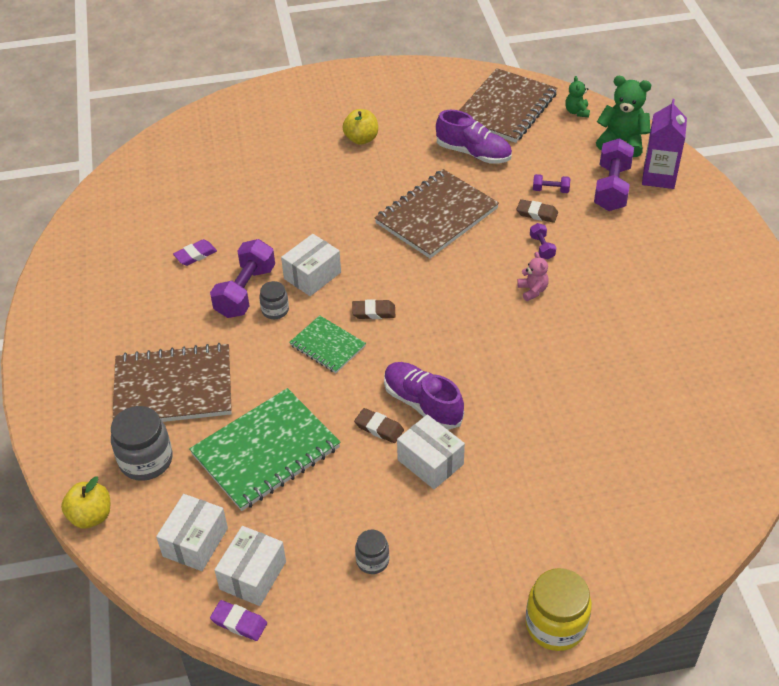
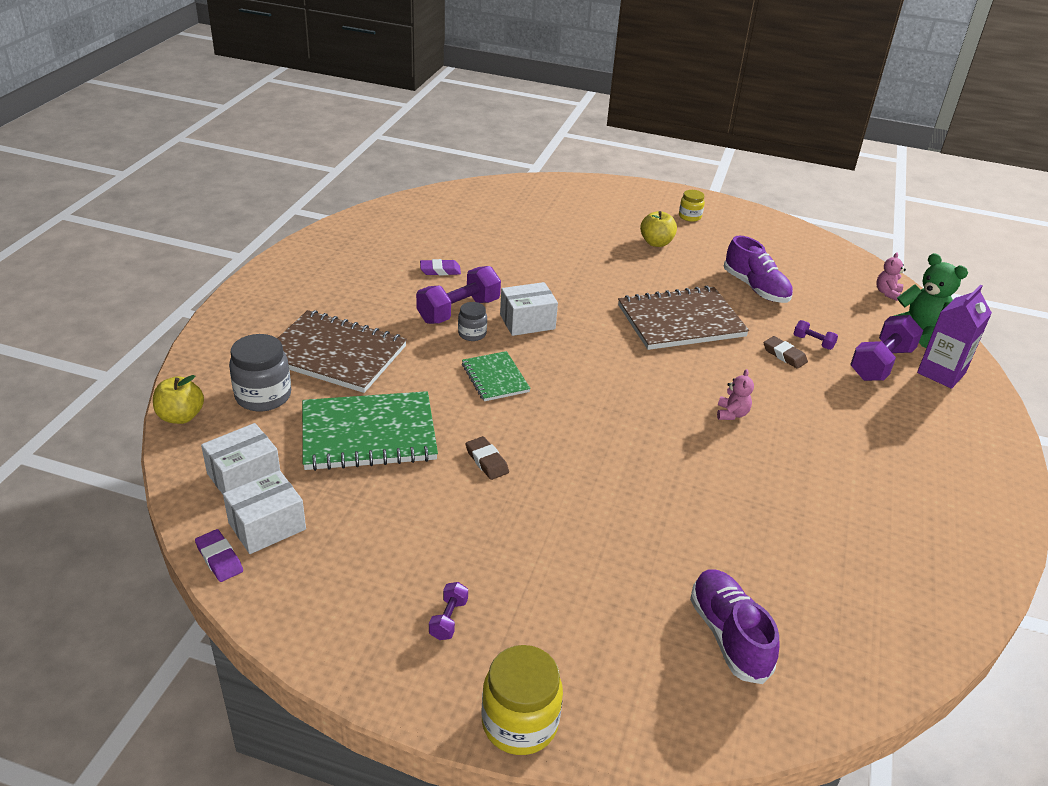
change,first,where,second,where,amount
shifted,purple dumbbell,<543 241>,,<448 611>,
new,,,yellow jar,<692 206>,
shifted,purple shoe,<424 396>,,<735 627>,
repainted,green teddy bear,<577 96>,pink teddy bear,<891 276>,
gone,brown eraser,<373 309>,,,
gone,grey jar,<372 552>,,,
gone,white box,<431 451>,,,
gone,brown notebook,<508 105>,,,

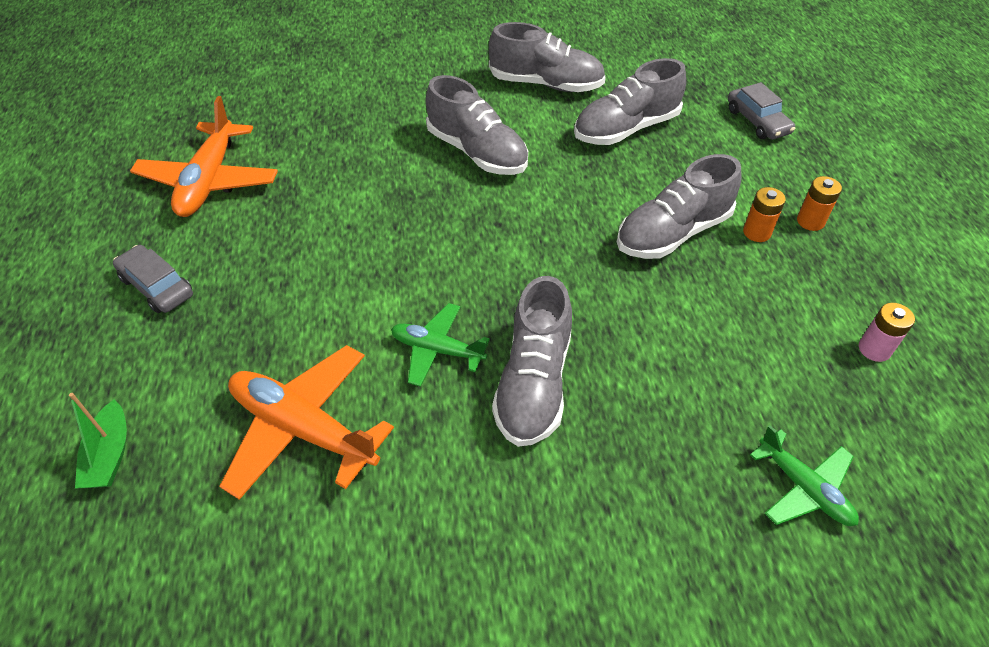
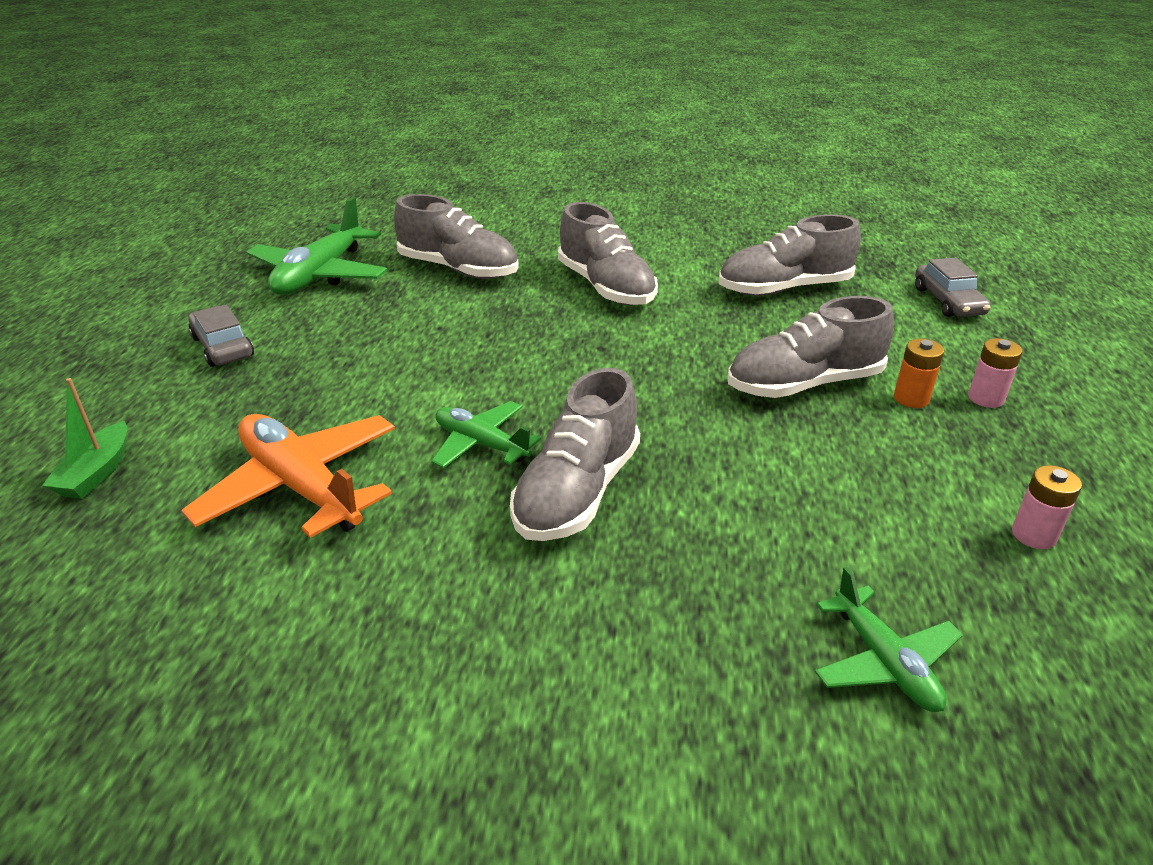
change,first,where,second,where,amount
repainted,orange plane,<204 156>,green plane,<317 246>,
shifted,grey shoe,<547 57>,,<456 236>,
repainted,orange battery,<819 203>,pink battery,<995 373>,

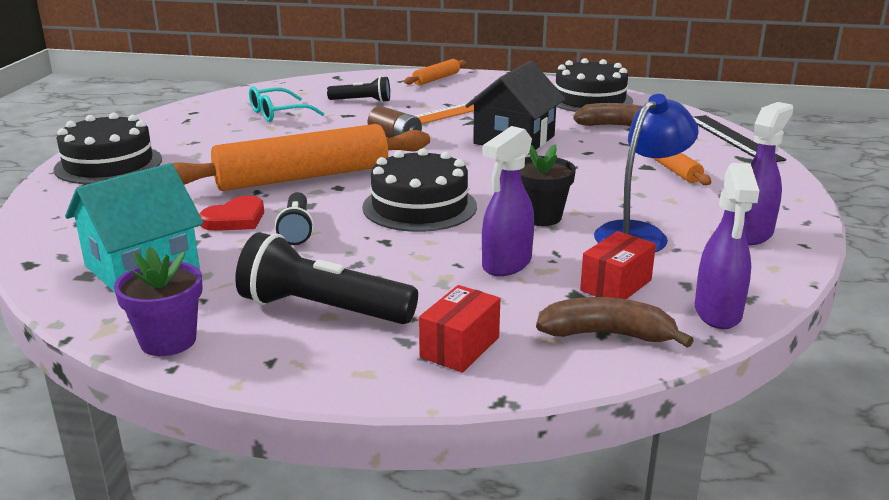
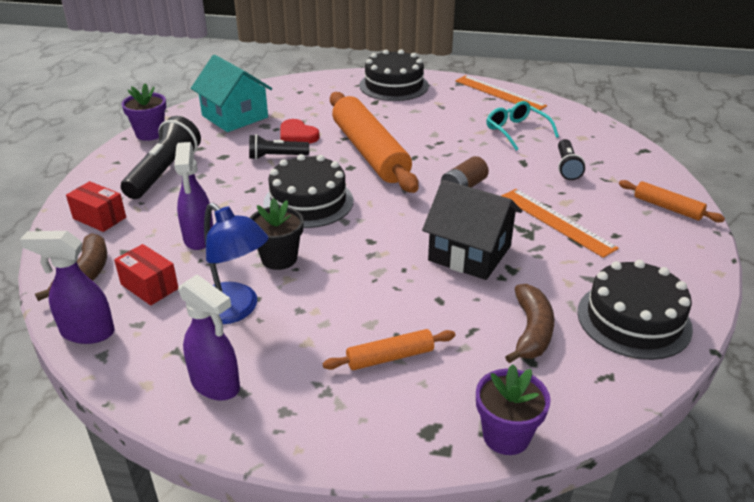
change,first,where,second,where,amount
rotated,purple spray bottle,<508 201>,,<193 196>,135 degrees counterclockwise
new,,,orange ruler,<501 92>,
swapped,black ruler,<739 138>,purple flower pot,<513 409>,

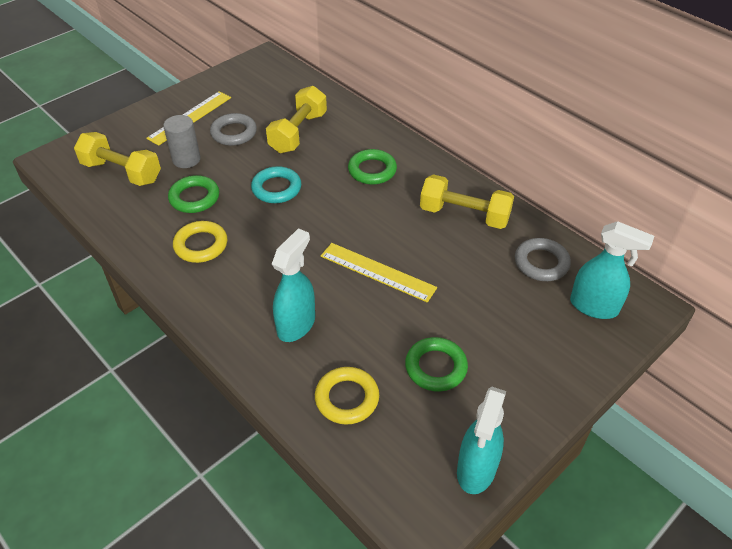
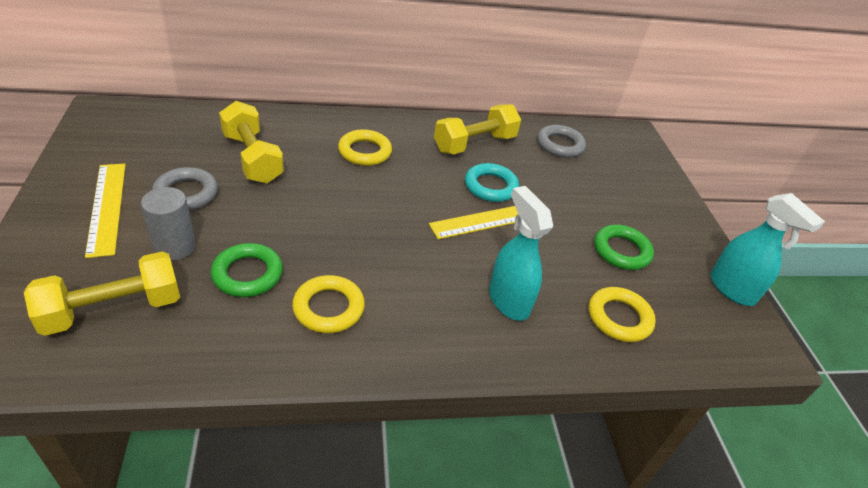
change,first,where,second,where,amount
repainted,green ring,<372 167>,yellow ring,<365 147>,
shifted,turquoise ring,<276 184>,,<492 182>,
gone,turquoise spray bottle,<612 270>,,,

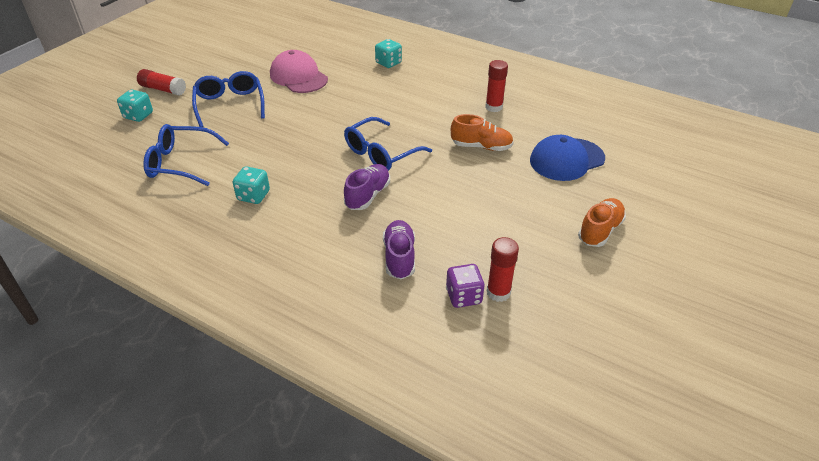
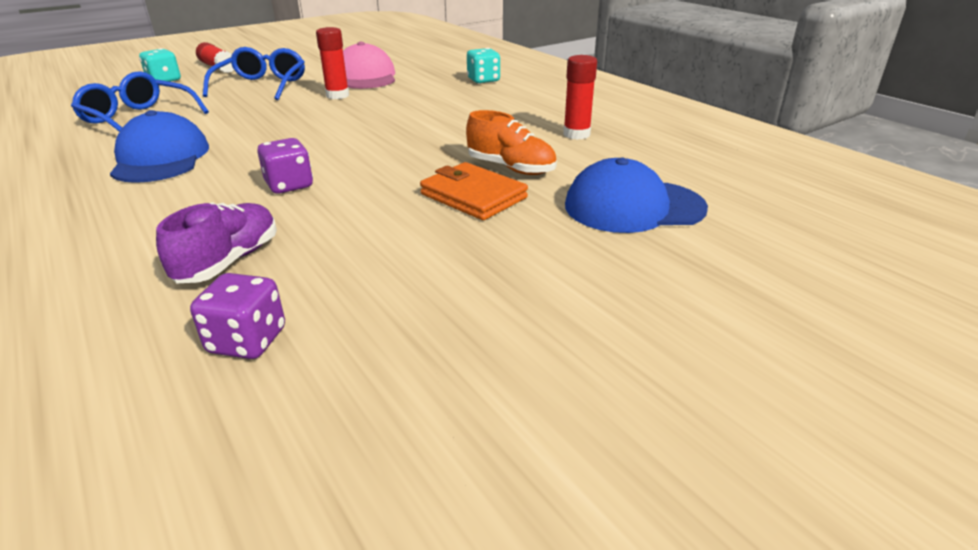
change,first,where,second,where,amount
swapped,turquoise dice,<251 185>,blue cap,<159 146>,
swapped,purple shoe,<367 187>,purple dice,<285 166>,
shifted,red glue stick,<503 269>,,<332 63>,
new,,,orange wallet,<474 191>,
gone,blue glasses,<388 144>,,,
gone,orange shoe,<602 222>,,,

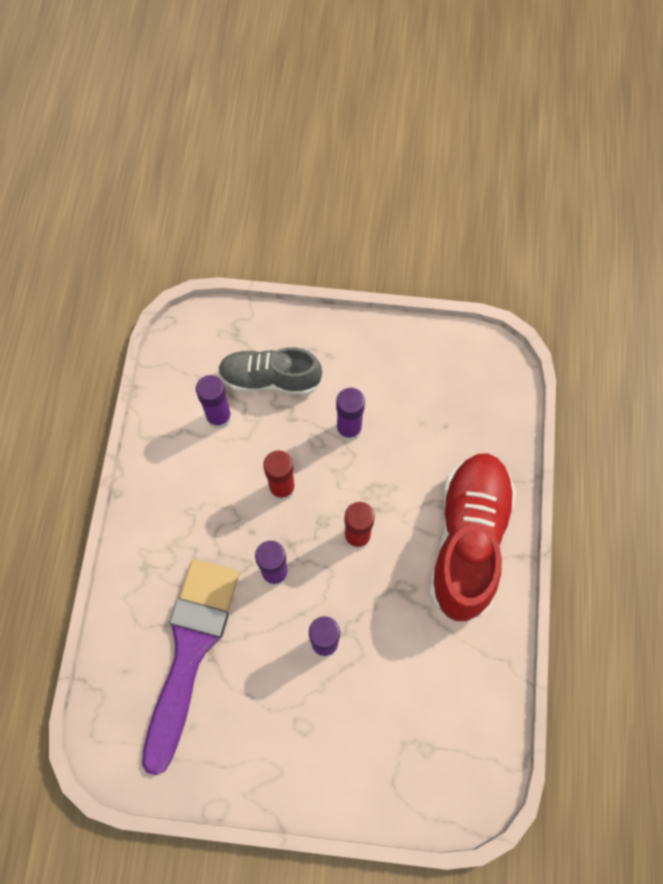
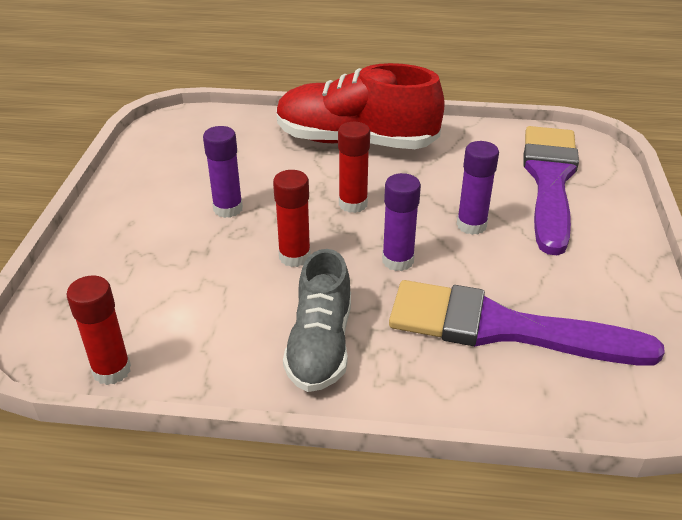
change,first,where,second,where,amount
new,,,red glue stick,<98 330>,
shifted,grey shoe,<270 371>,,<317 320>,
new,,,purple brush,<551 190>,
gone,purple glue stick,<214 402>,,,

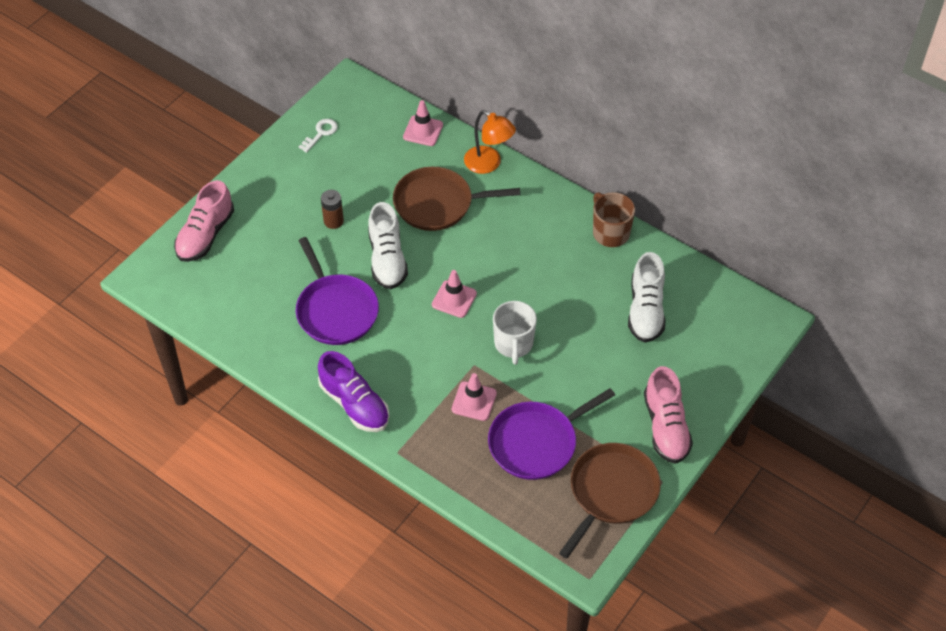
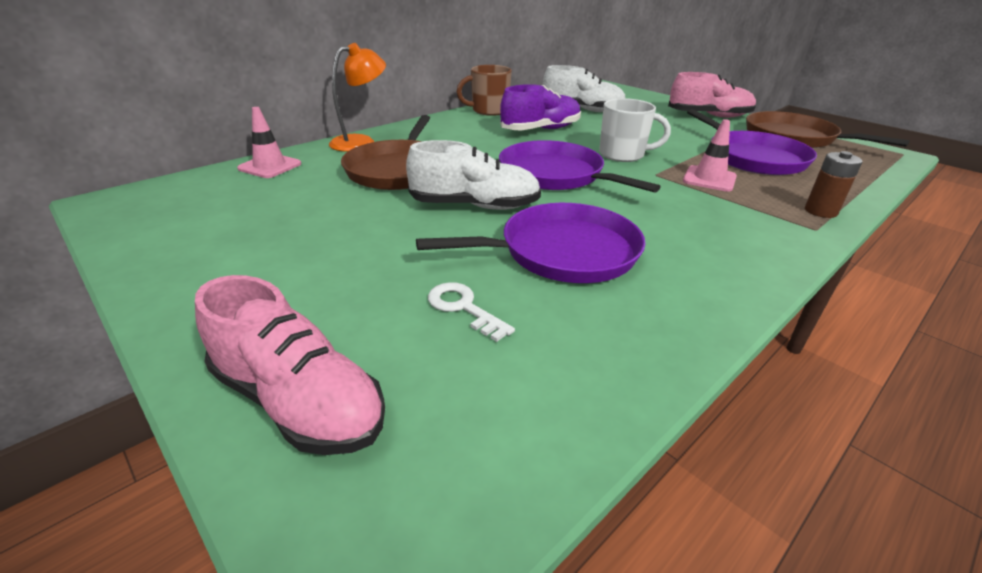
change,first,where,second,where,amount
shifted,white key,<318 136>,,<471 312>,
swapped,pink traffic cone,<454 294>,purple pan,<580 166>,
shifted,purple shoe,<353 391>,,<540 107>,
shifted,brown battery,<332 209>,,<833 184>,

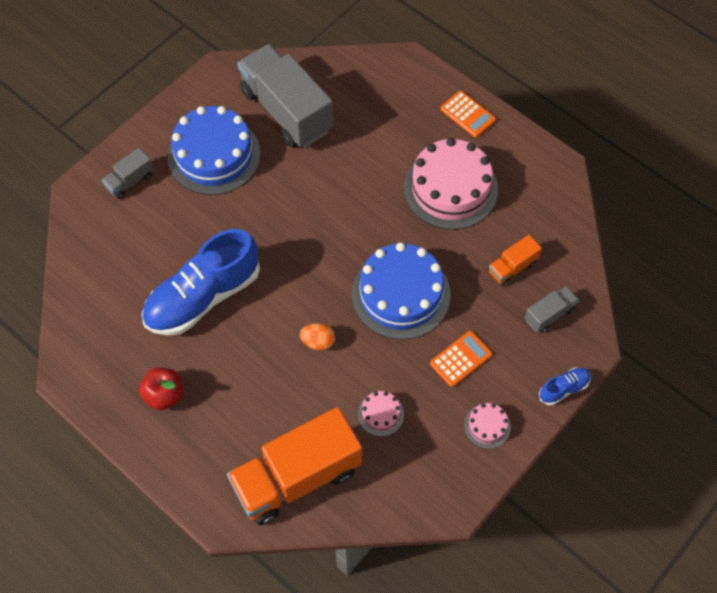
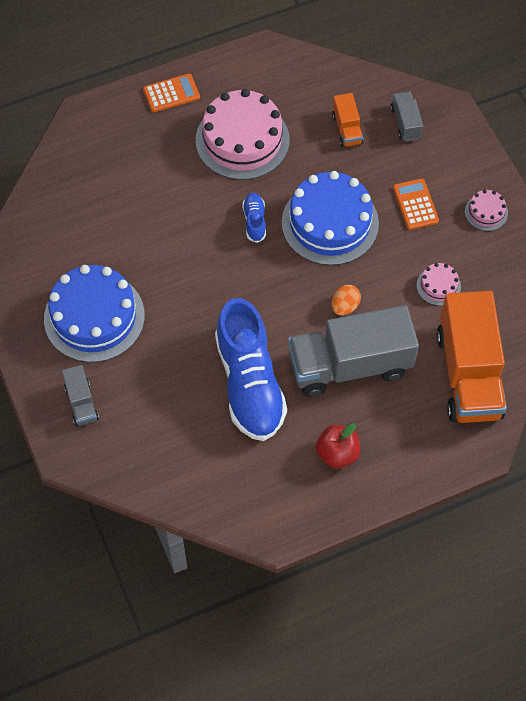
change,first,where,second,where,amount
shifted,blue shoe,<565 386>,,<254 218>,
shifted,grey truck,<285 96>,,<353 351>,

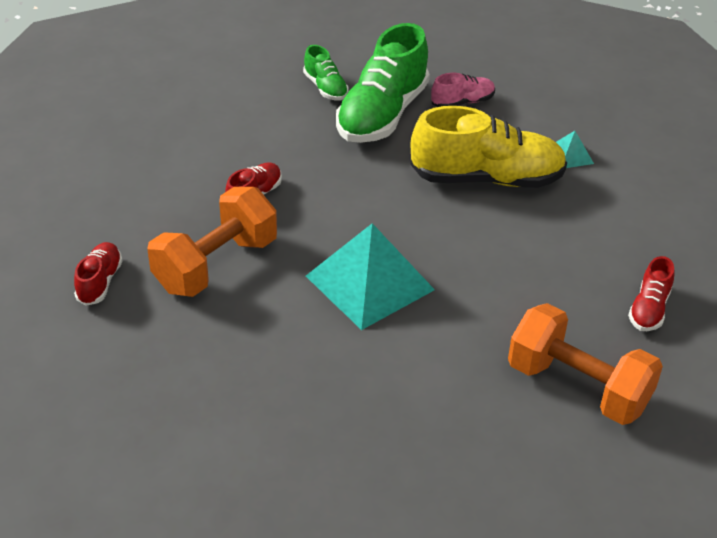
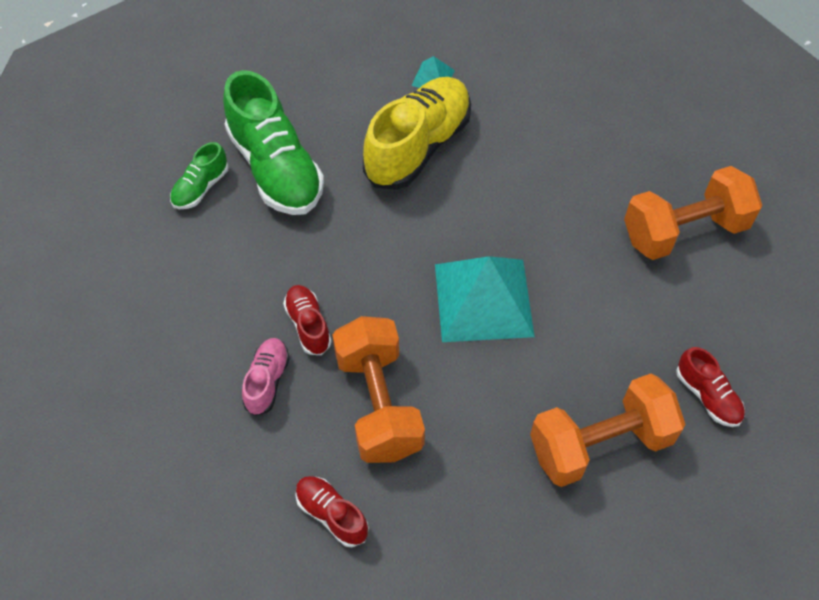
change,first,where,second,where,amount
rotated,green shoe,<326 73>,,<199 175>,120 degrees clockwise
shifted,pink shoe,<463 90>,,<266 377>,
new,,,orange dumbbell,<607 430>,
shifted,red shoe,<651 293>,,<710 387>,

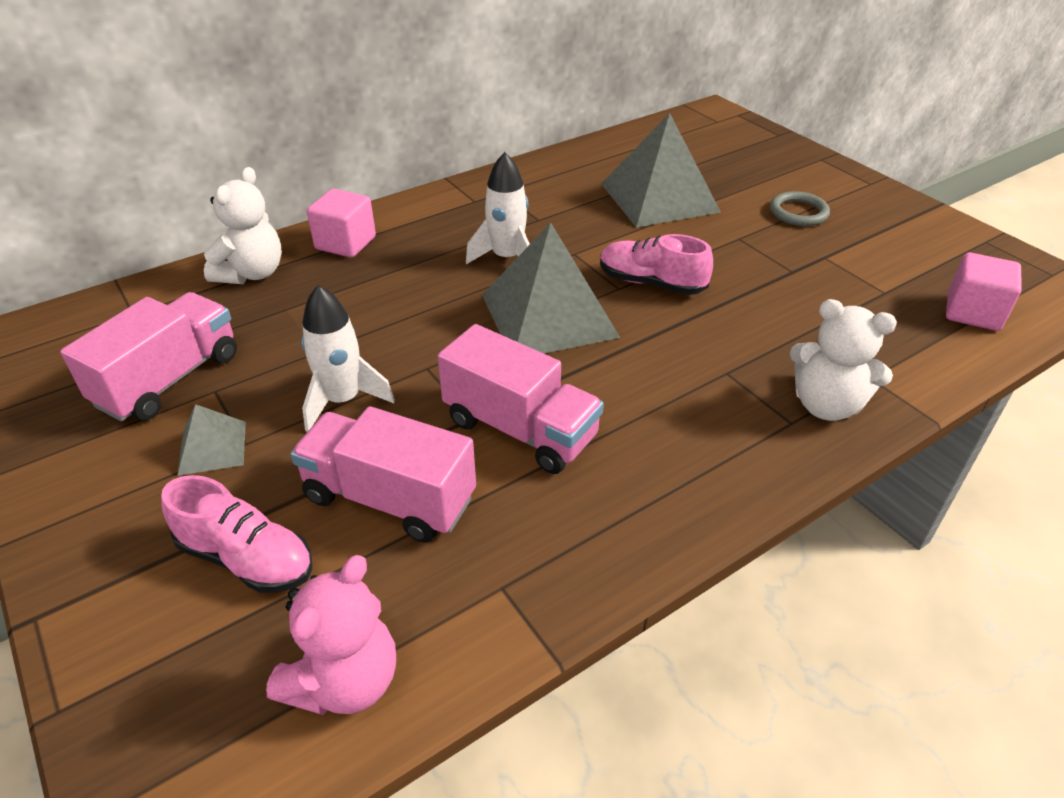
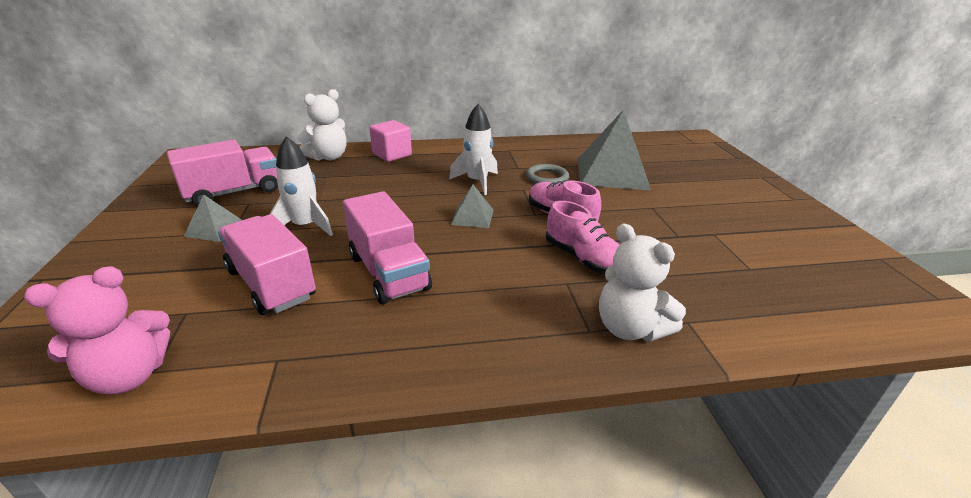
change,first,where,second,where,amount
scaled,grey pyramid,<551 288>,,<472 206>,x0.47
shifted,grey ring,<800 208>,,<547 174>,
shifted,pink shoe,<236 534>,,<582 237>,
gone,pink cube,<984 292>,,,

